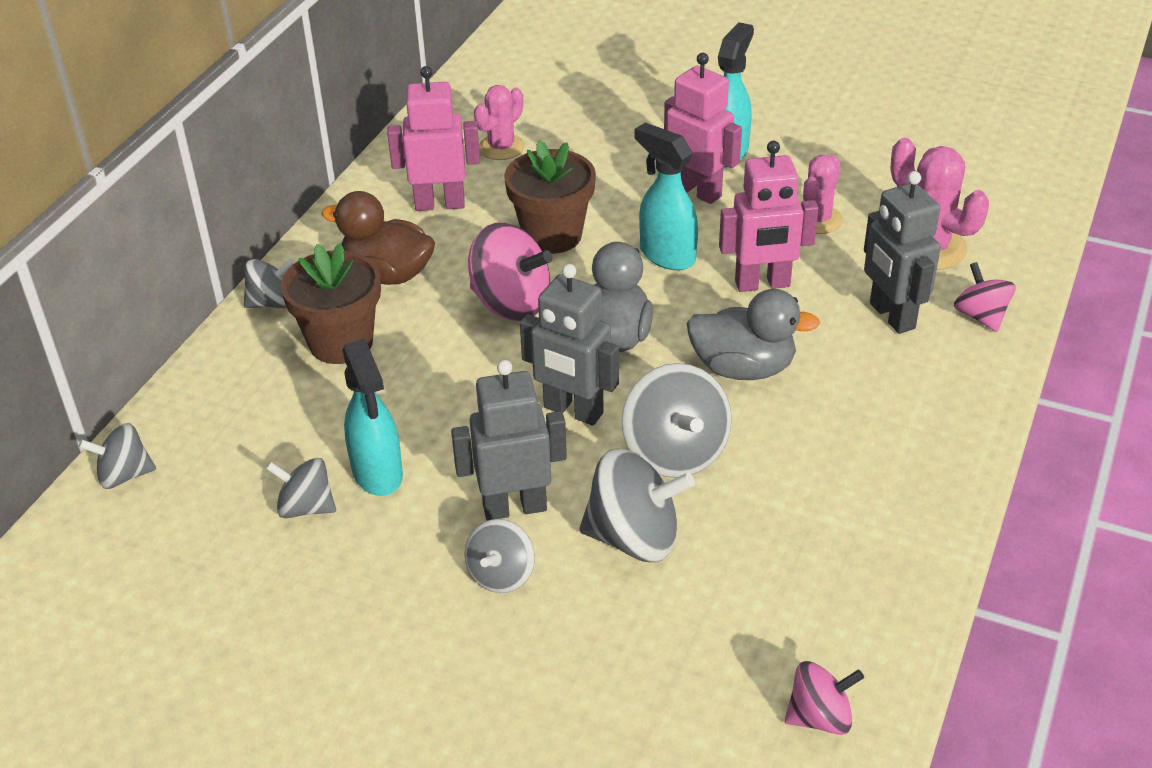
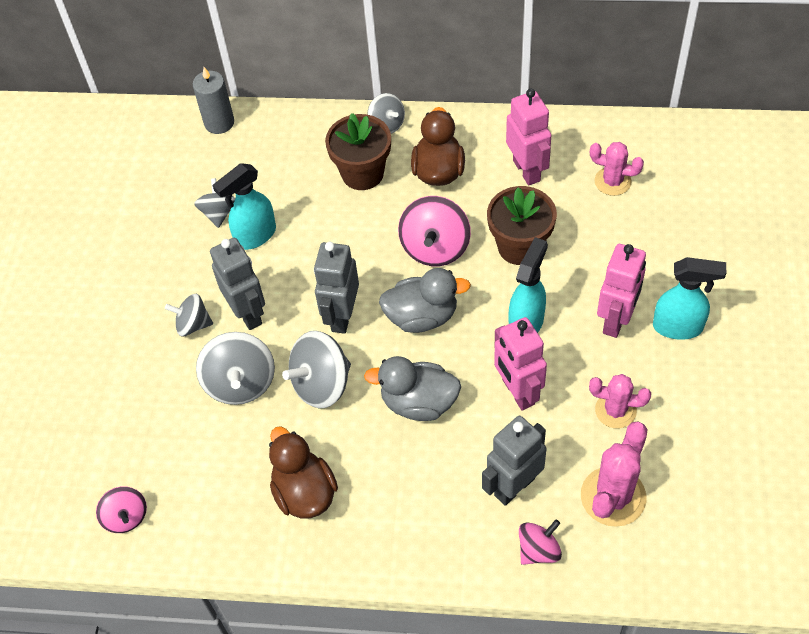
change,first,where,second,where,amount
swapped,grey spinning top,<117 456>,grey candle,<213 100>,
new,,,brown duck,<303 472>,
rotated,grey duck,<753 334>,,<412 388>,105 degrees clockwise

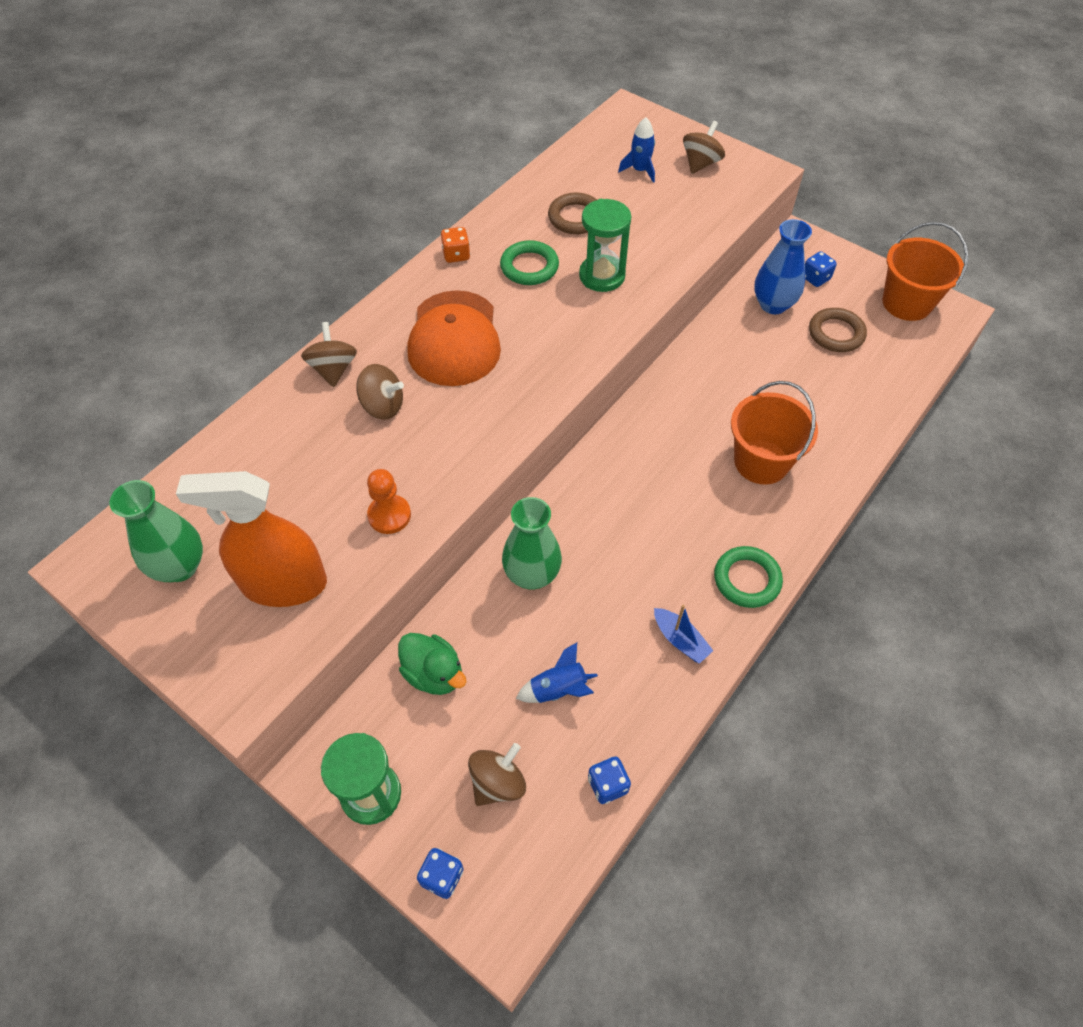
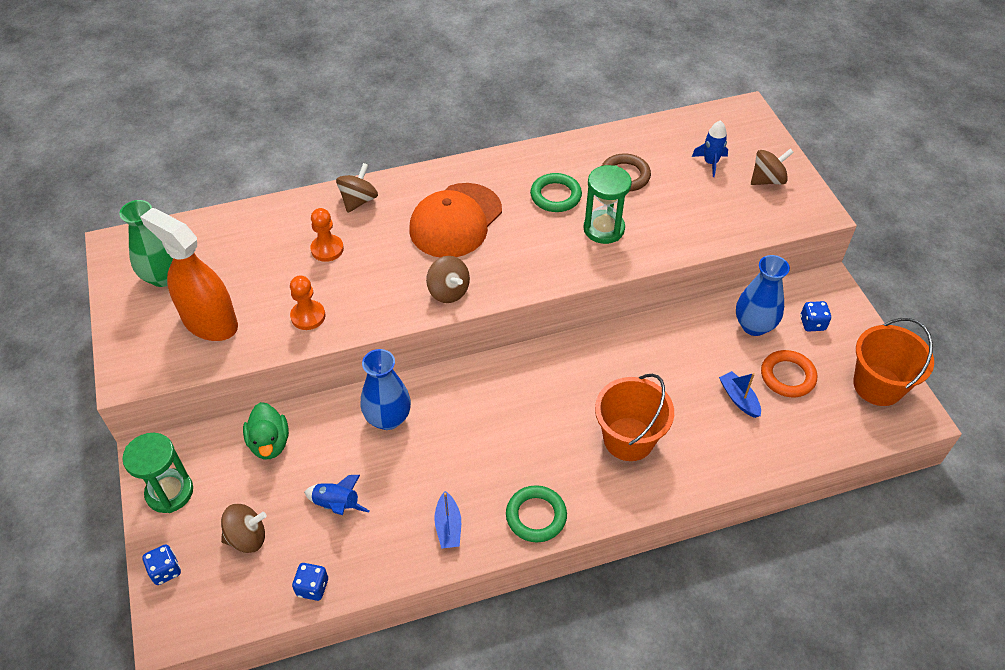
change,first,where,second,where,amount
new,,,orange pawn,<327 235>,
repainted,green vase,<532 543>,blue vase,<386 389>,
shifted,brown spinning top,<380 392>,,<448 279>,
new,,,blue boat,<740 394>,
repainted,brown ring,<838 330>,orange ring,<789 373>,
gone,orange dice,<455 245>,,,

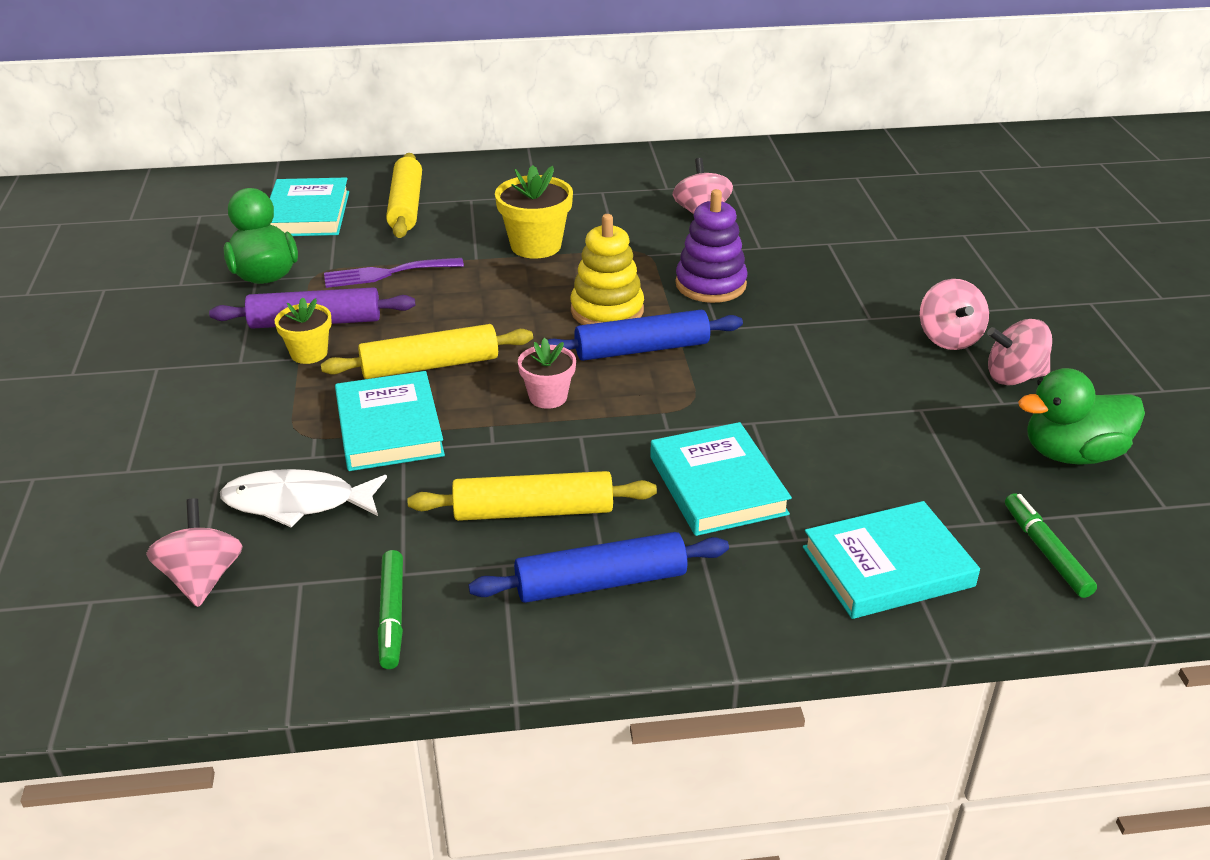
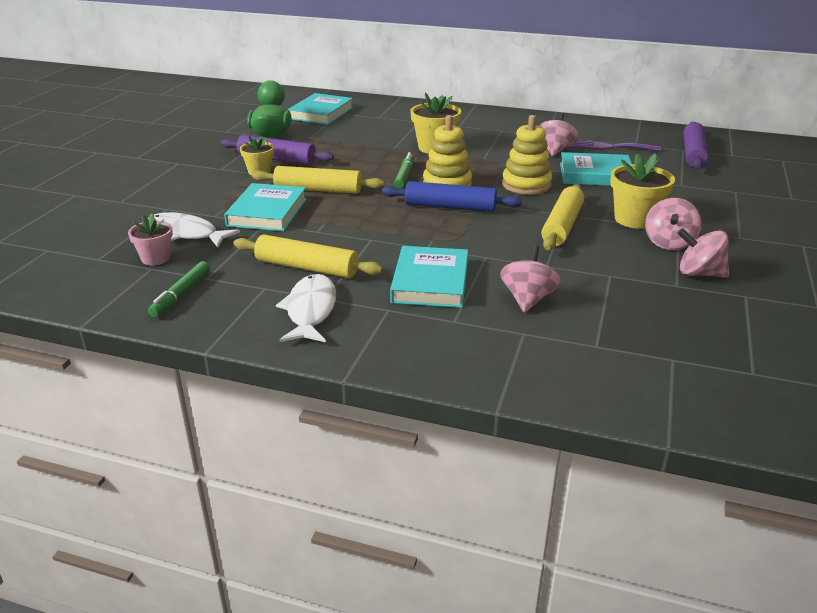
change,first,where,second,where,amount
shifted,pink flower pot,<547 373>,,<150 239>,
swapped,blue rolling pin,<599 567>,white fish,<306 308>,
shifted,green marker,<1051 545>,,<404 170>,
shifted,pink spinning top,<194 552>,,<530 279>,
repainted,purple stacking toy,<711 246>,yellow stacking toy,<527 155>,
shifted,yellow rolling pin,<404 195>,,<562 217>,
shifted,turquoise book,<891 560>,,<596 169>,
shifted,purple fork,<394 273>,,<616 145>,
new,,,yellow flower pot,<642 191>,
new,,,purple rolling pin,<695 145>,
gone,green duck,<1081 416>,,,

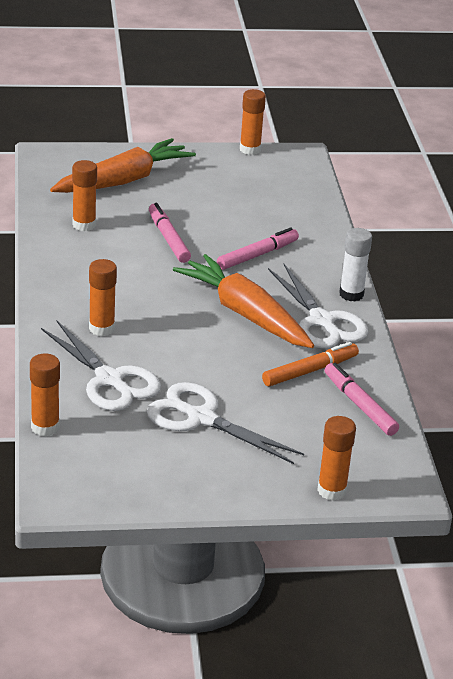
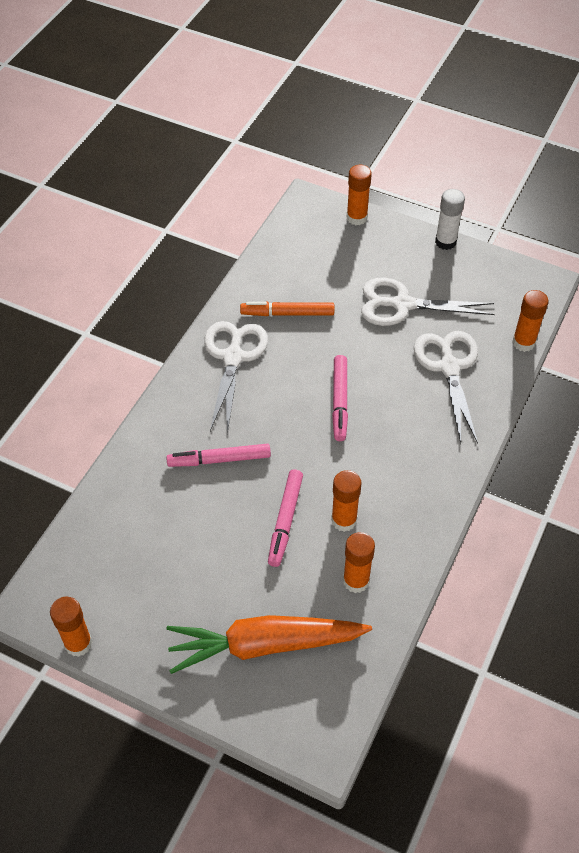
change,first,where,second,where,amount
shifted,orange glue stick,<103 297>,,<346 501>,
shifted,pink marker,<362 399>,,<340 398>,
rotated,white scissors,<225 423>,,<428 302>,120 degrees clockwise
shifted,white glue stick,<355 265>,,<450 219>,
gone,orange carrot,<243 301>,,,

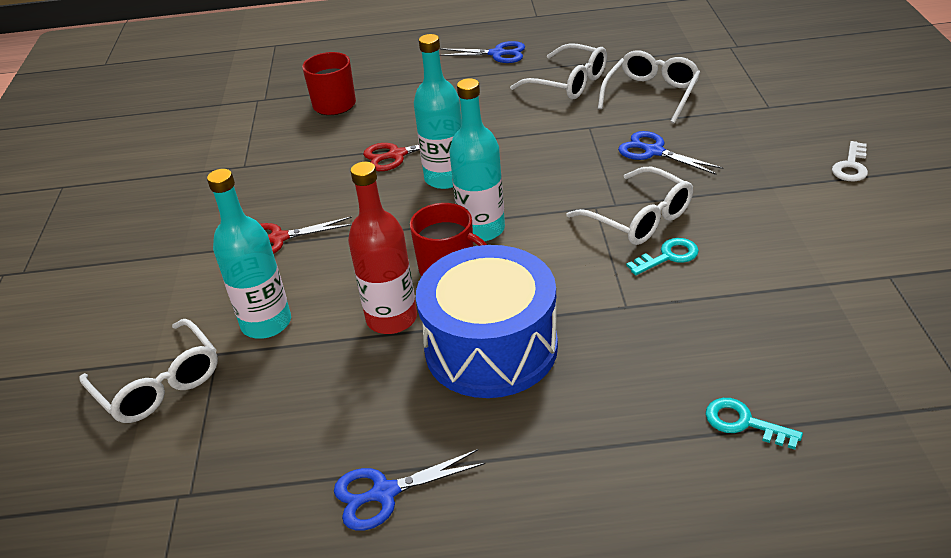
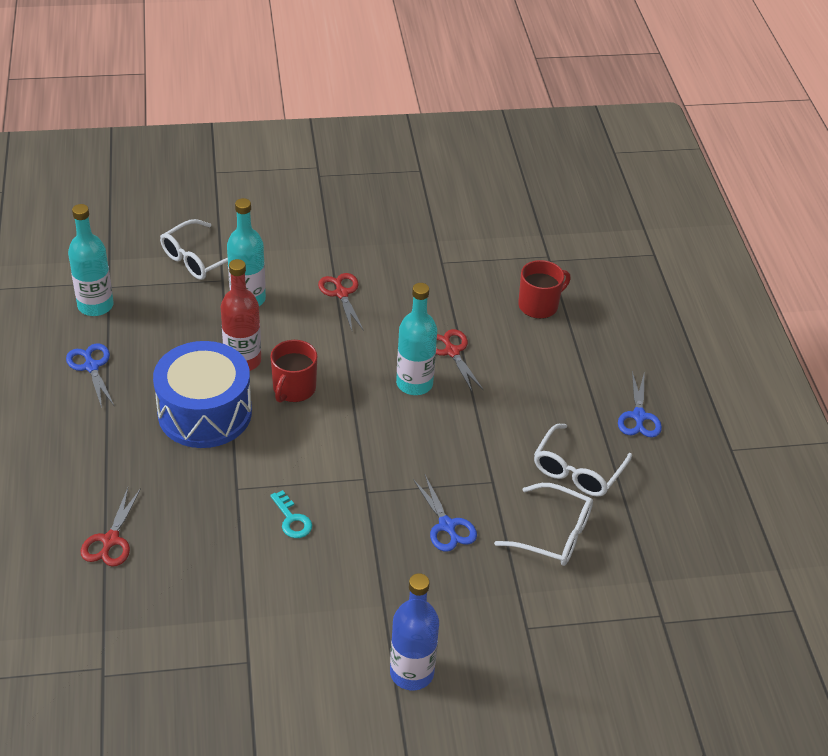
change,first,where,second,where,amount
shifted,turquoise bottle,<477 159>,,<91 260>,
swapped,turquoise key,<754 424>,red scissors,<111 527>,
swapped,white key,<850 161>,blue bottle,<414 631>,
rotated,blue scissors,<670 153>,,<445 513>,120 degrees clockwise
gone,white glasses,<630 206>,,,

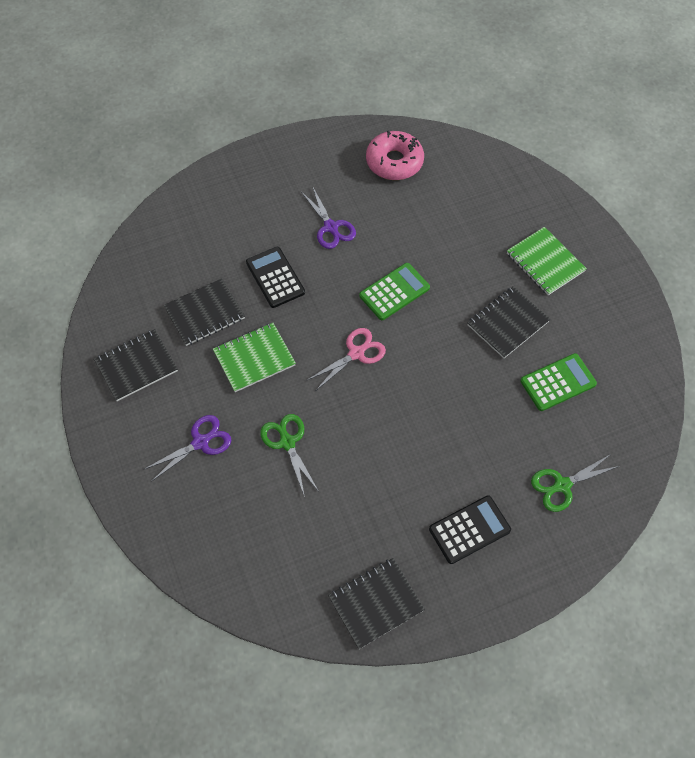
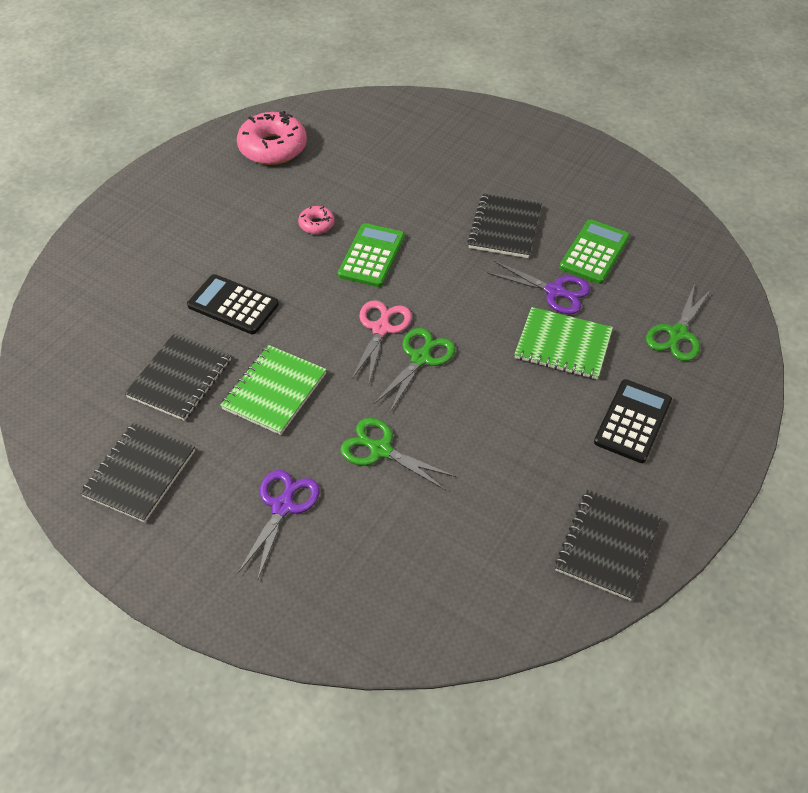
change,first,where,second,where,amount
new,,,pink donut,<316 220>,
new,,,green scissors,<415 370>,
shifted,purple scissors,<329 218>,,<538 287>,
shifted,green notebook,<547 261>,,<563 343>,

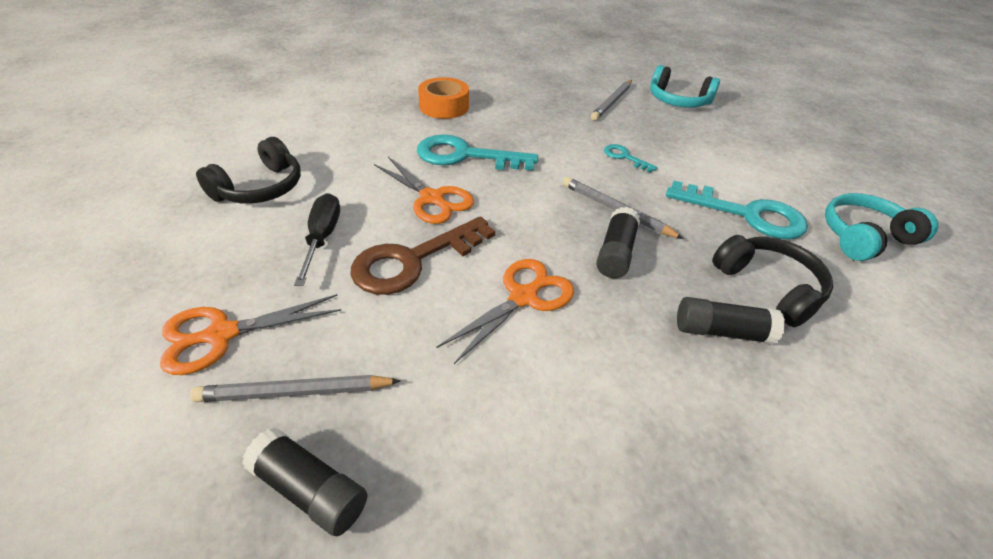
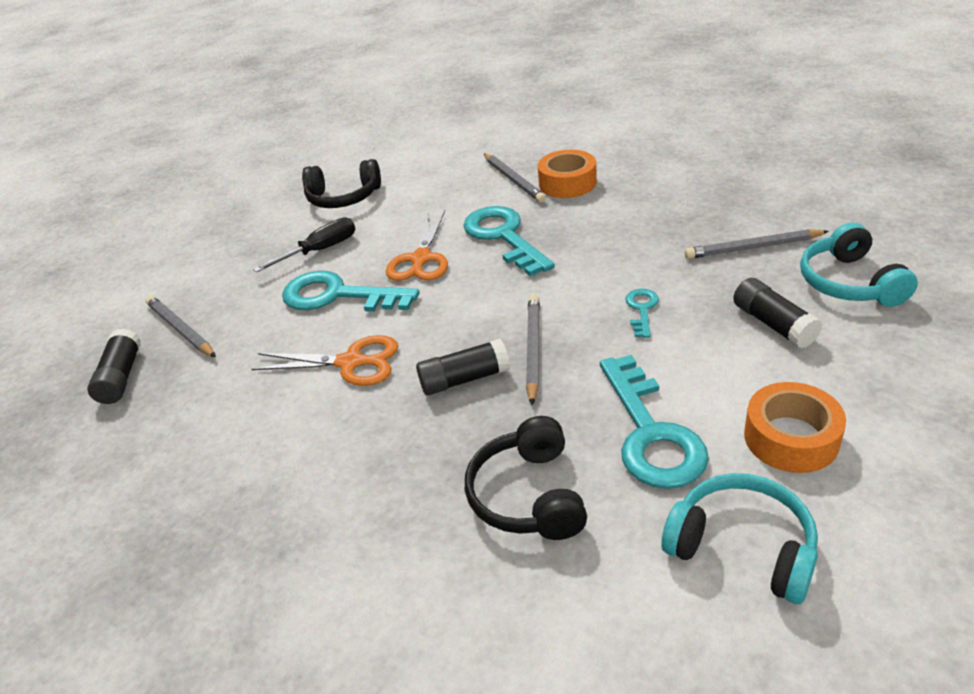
change,first,where,second,where,amount
repainted,brown key,<422 255>,turquoise key,<350 291>,
rotated,black headphones,<772 281>,,<526 478>,150 degrees clockwise
new,,,grey pencil,<515 178>,
shifted,black glue stick,<731 321>,,<778 313>,
new,,,orange tape,<795 427>,
gone,orange scissors,<250 334>,,,

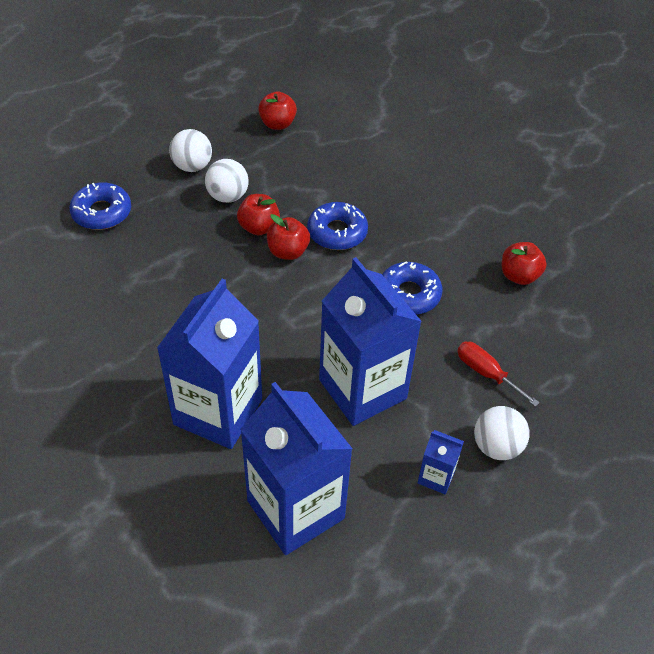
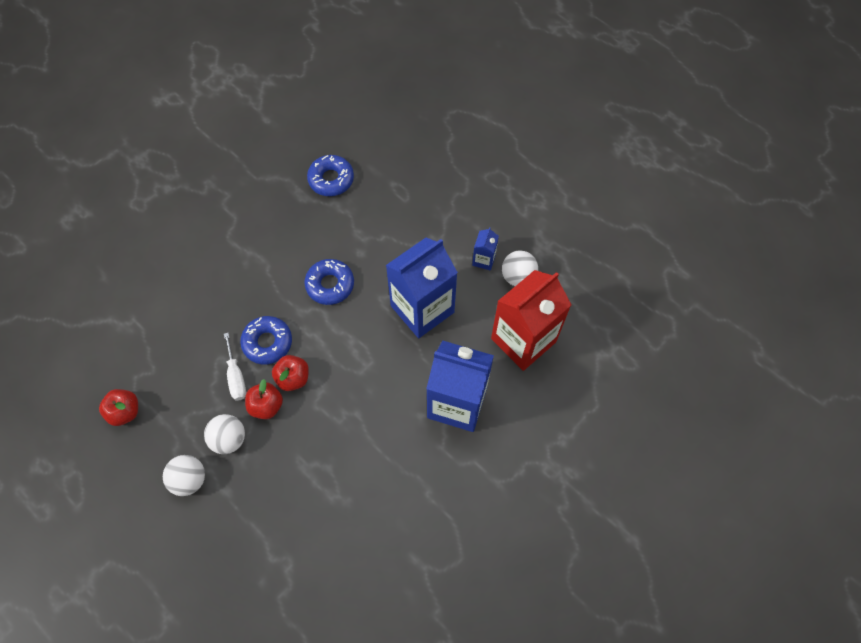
change,first,where,second,where,amount
new,,,white screwdriver,<235 367>,
shifted,blue donut,<100 206>,,<330 175>,
repainted,blue carton,<296 468>,red carton,<531 320>,
shifted,white ball,<502 433>,,<520 268>,
gone,red screwdriver,<498 374>,,,
gone,red apple,<524 263>,,,

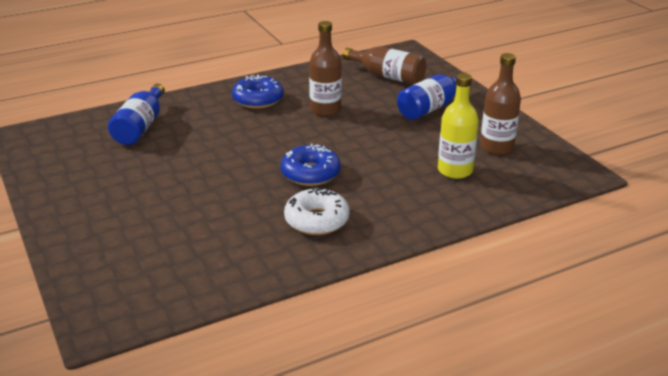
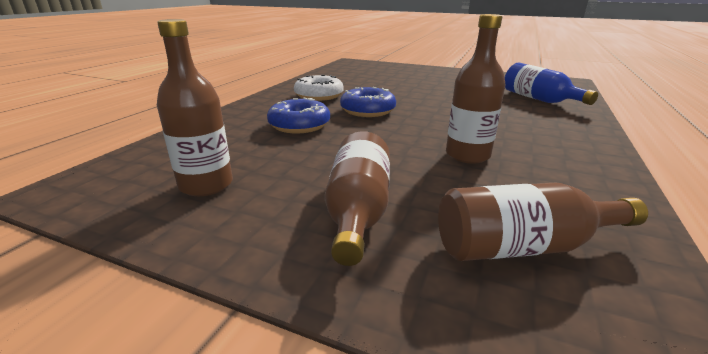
change,first,where,second,where,amount
shifted,blue donut,<258 92>,,<298 115>,
repainted,blue bottle,<432 96>,brown bottle,<357 198>,
gone,yellow bottle,<458 126>,,,

